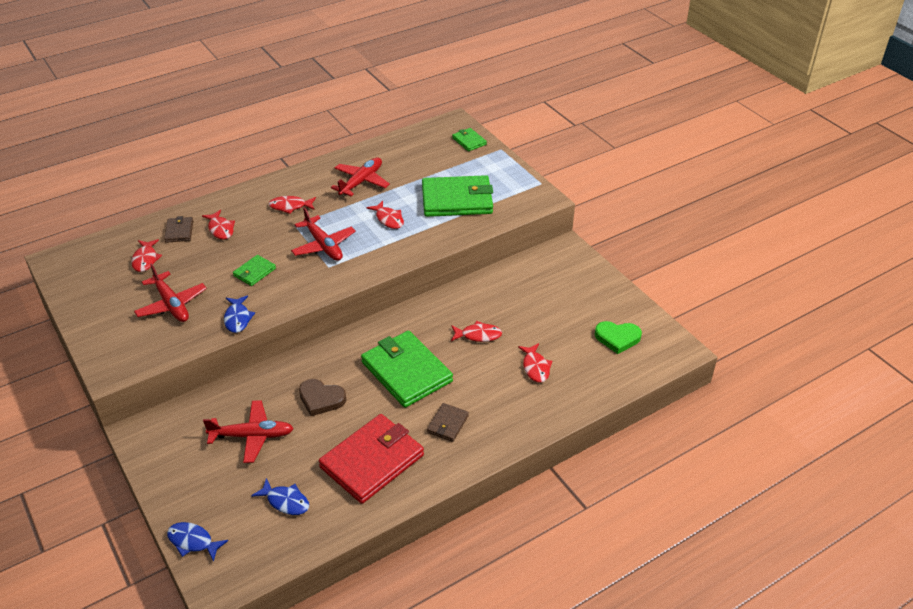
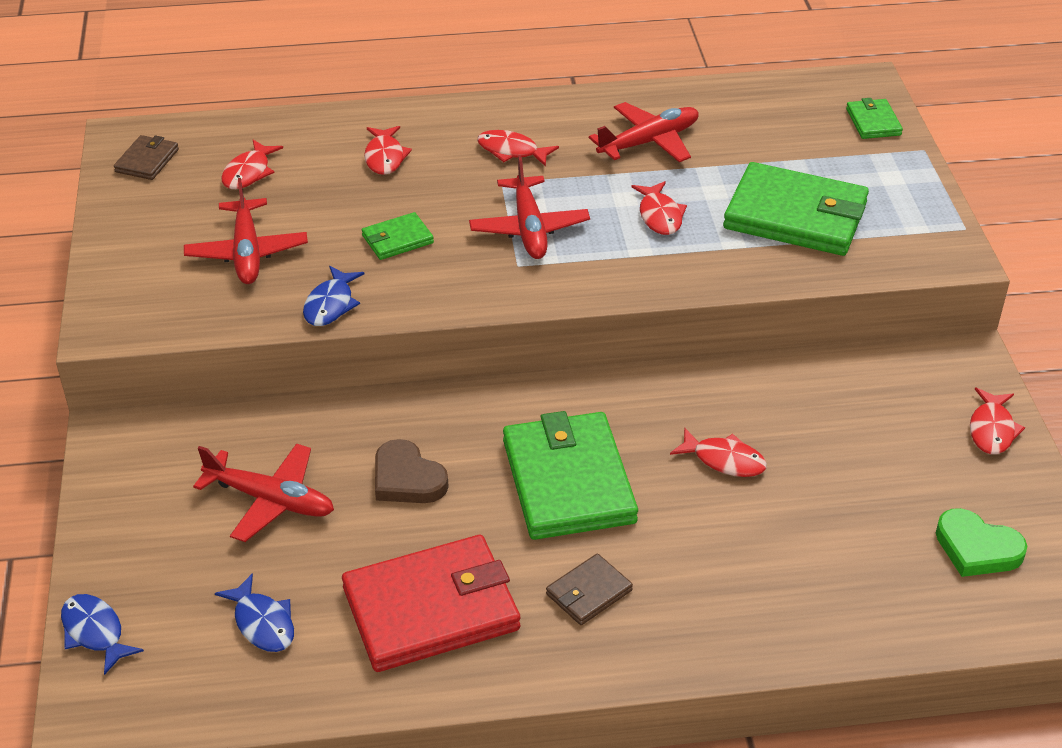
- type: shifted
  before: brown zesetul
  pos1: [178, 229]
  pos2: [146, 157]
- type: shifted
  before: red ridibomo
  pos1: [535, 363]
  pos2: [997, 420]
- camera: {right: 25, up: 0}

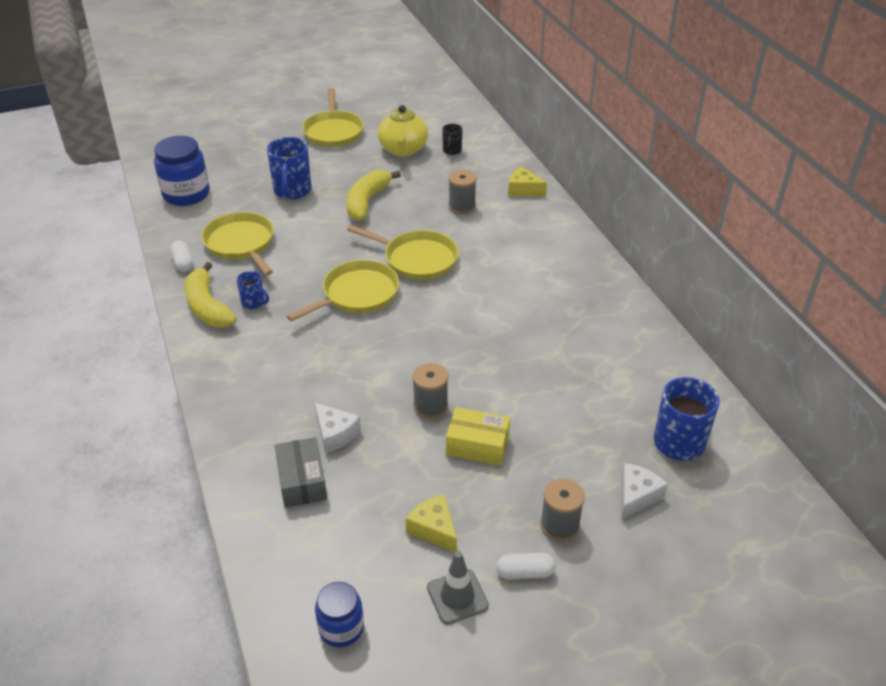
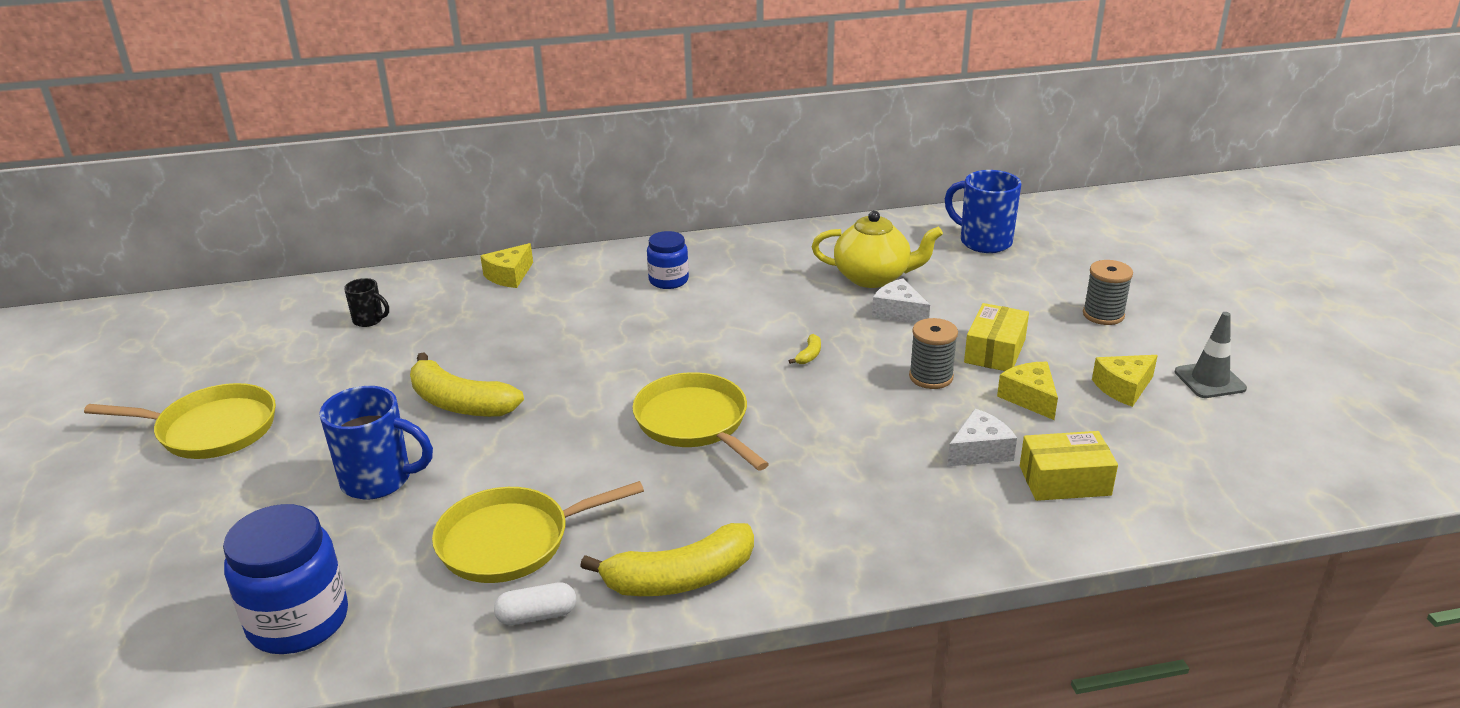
- type: shifted
  before: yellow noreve
  pos1: [403, 131]
  pos2: [877, 249]
- type: gone
  before: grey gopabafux
  pos1: [462, 192]
- type: gone
  before: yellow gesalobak
  pos1: [403, 252]
- type: gone
  before: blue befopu
  pos1: [252, 290]
- type: repainted
  before: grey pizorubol
  after: yellow pizorubol
  pos1: [301, 472]
  pos2: [1069, 466]
- type: shifted
  before: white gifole
  pos1: [644, 491]
  pos2: [901, 301]
- type: gone
  before: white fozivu
  pos1: [526, 566]
- type: shifted
  before: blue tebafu
  pos1: [339, 614]
  pos2: [668, 260]
- type: new
  after: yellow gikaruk
  pos2: [805, 349]
- type: new
  after: yellow gifole
  pos2: [1027, 391]
- camera: {right: -80, up: -10}

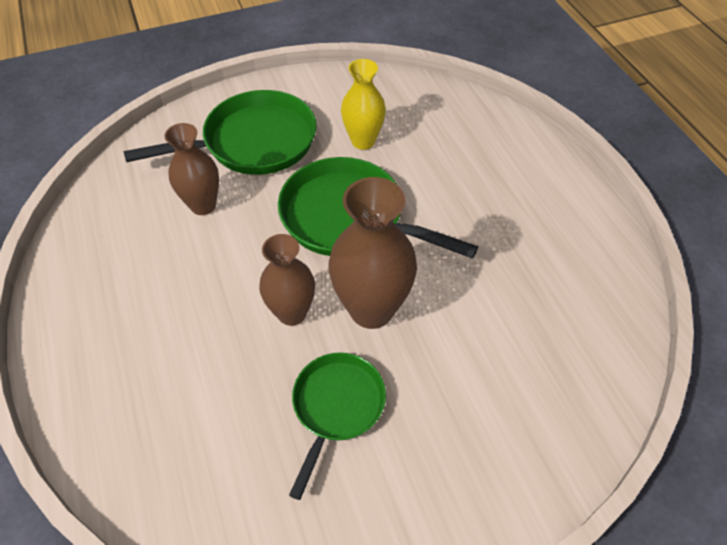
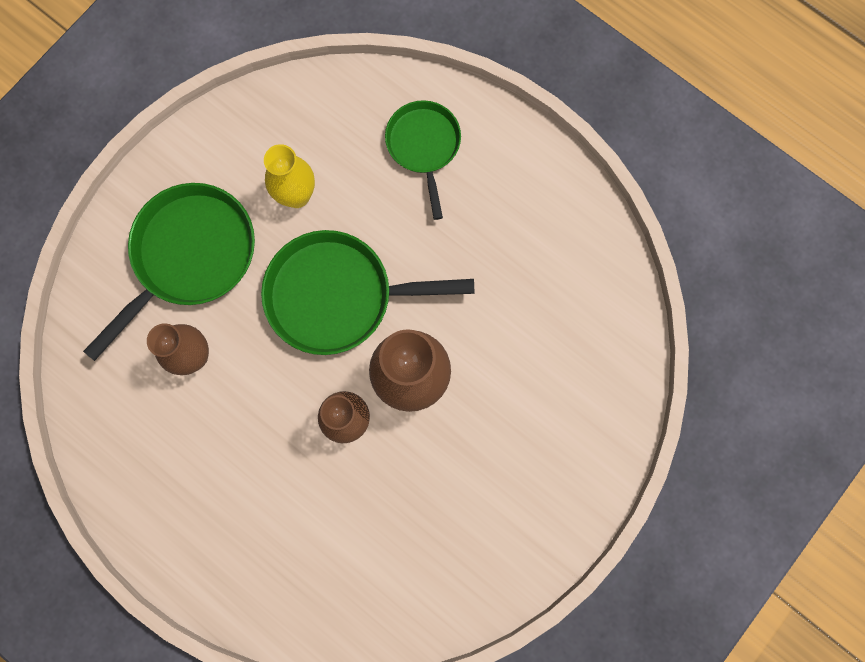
- type: shifted
  before: green gesalobak
  pos1: [337, 426]
  pos2: [423, 160]
- camera: {right: -30, up: 25}

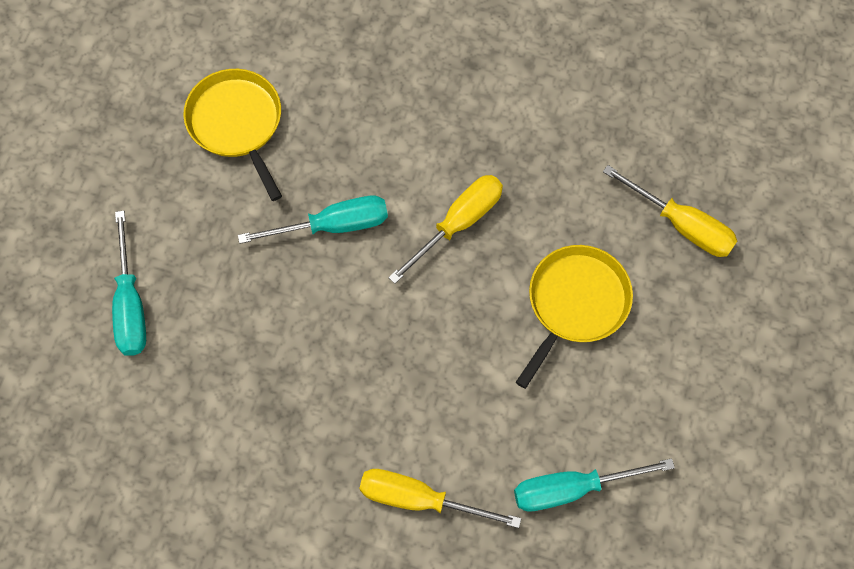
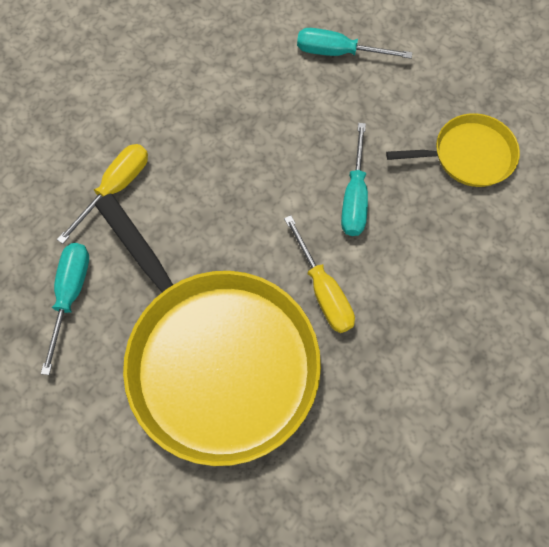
- type: gone
  before: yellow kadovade
  pos1: [670, 211]
- type: scaled
  before: yellow gesalobak
  pos1: [574, 317]
  pos2: [208, 330]
  scale: 2.04
- camera: {right: 110, up: 0}

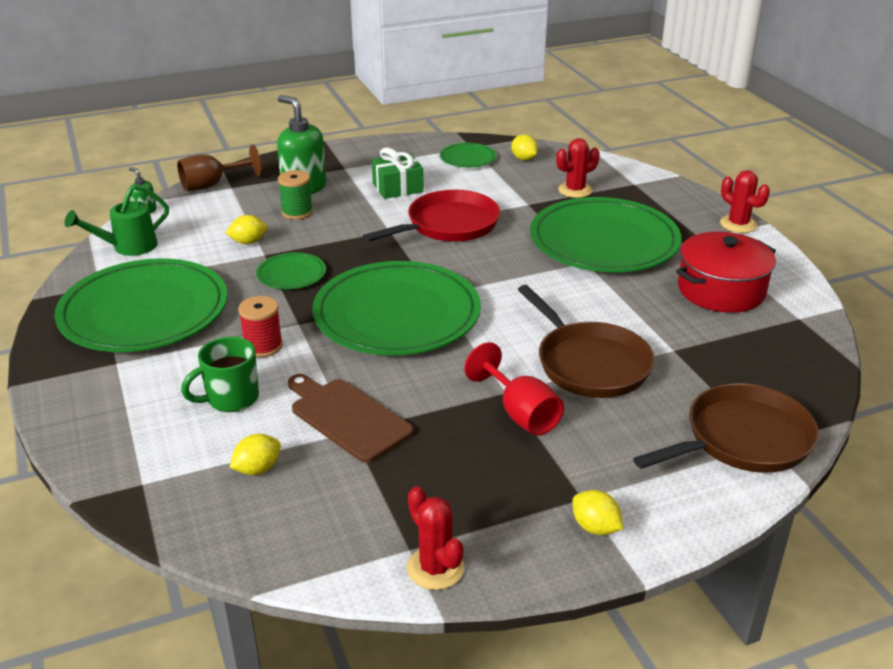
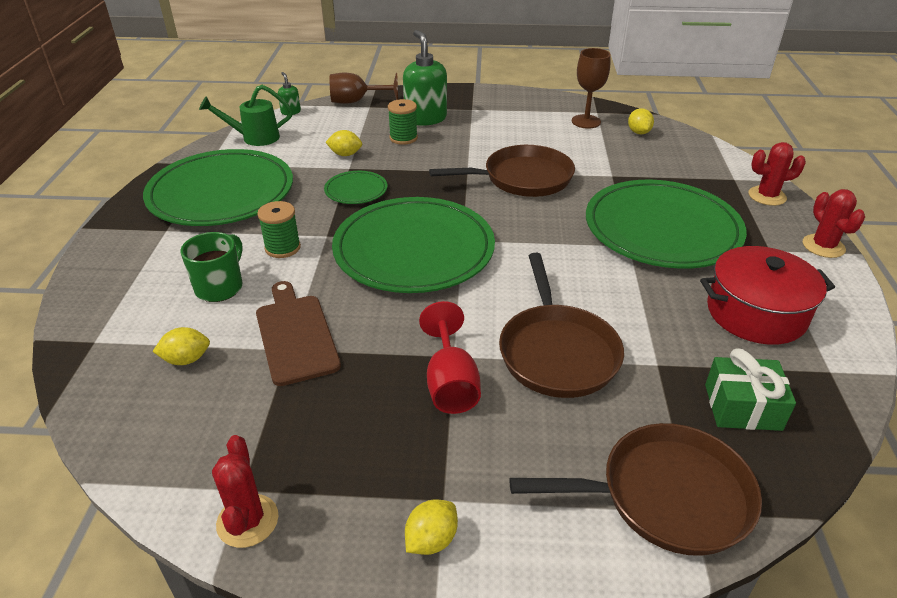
- type: shifted
  before: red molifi
  pos1: [578, 168]
  pos2: [777, 174]
- type: swapped
  before: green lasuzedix
  after: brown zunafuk
  pos1: [468, 155]
  pos2: [591, 88]
- type: shifted
  before: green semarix
  pos1: [398, 173]
  pos2: [750, 389]
- type: repainted
  before: red gesalobak
  after: brown gesalobak
  pos1: [431, 216]
  pos2: [502, 171]
- type: repainted
  before: red gopabafux
  after: green gopabafux
  pos1: [260, 327]
  pos2: [279, 229]
- type: rotated
  before: green befopu
  pos1: [220, 374]
  pos2: [211, 267]
  turn: 120
- type: rotated
  before: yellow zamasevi
  pos1: [597, 512]
  pos2: [431, 527]
  turn: 60
- camera: {right: 25, up: 5}

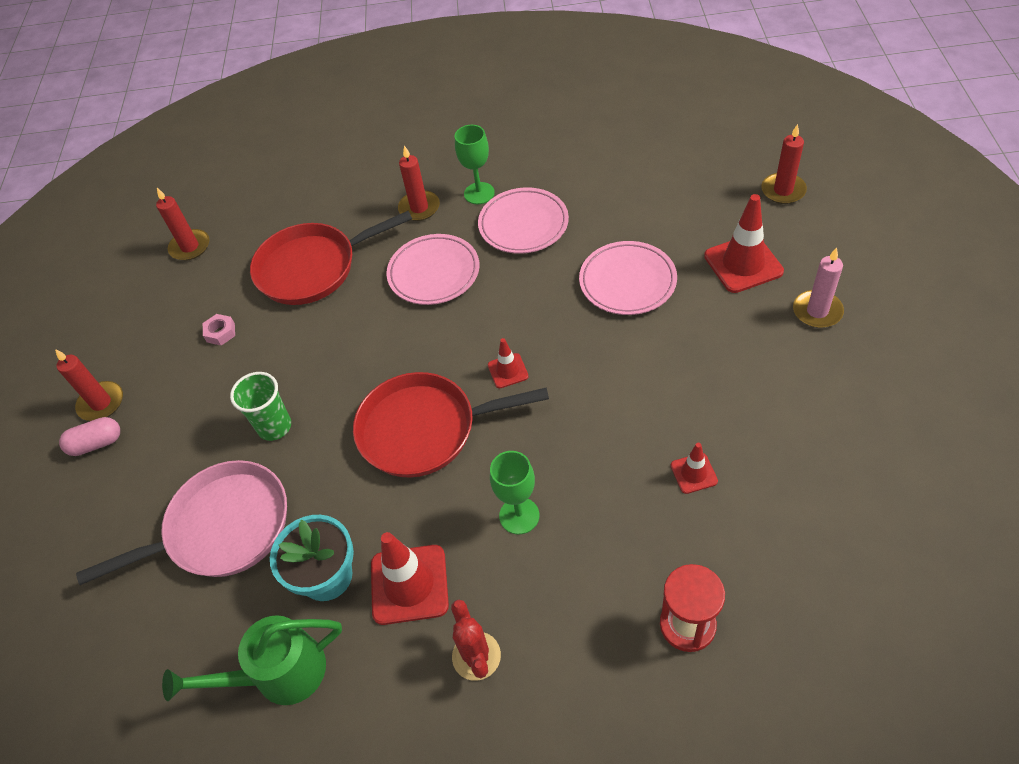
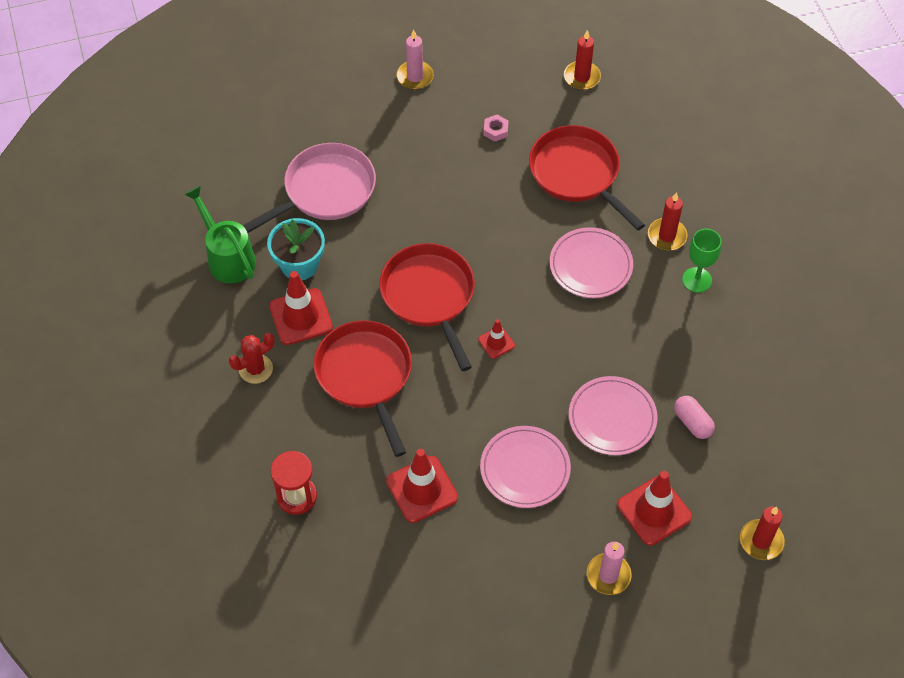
- type: shifted
  before: pink lasuzedix
  pos1: [523, 221]
  pos2: [525, 467]
- type: repainted
  before: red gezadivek
  after: pink gezadivek
  pos1: [89, 385]
  pos2: [415, 59]
- type: gone
  before: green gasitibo
  pos1: [260, 406]
- type: shifted
  before: pink fozivu
  pos1: [89, 436]
  pos2: [694, 417]
- type: scaled
  before: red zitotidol
  pos1: [694, 468]
  pos2: [422, 486]
  scale: 1.88
- type: swapped
  before: green zunafuk
  after: red gesalobak
  pos1: [514, 492]
  pos2: [363, 388]
- type: rotated
  before: pink gesalobak
  pos1: [181, 522]
  pos2: [309, 188]
  turn: -90
- camera: {right: 70, up: 5}

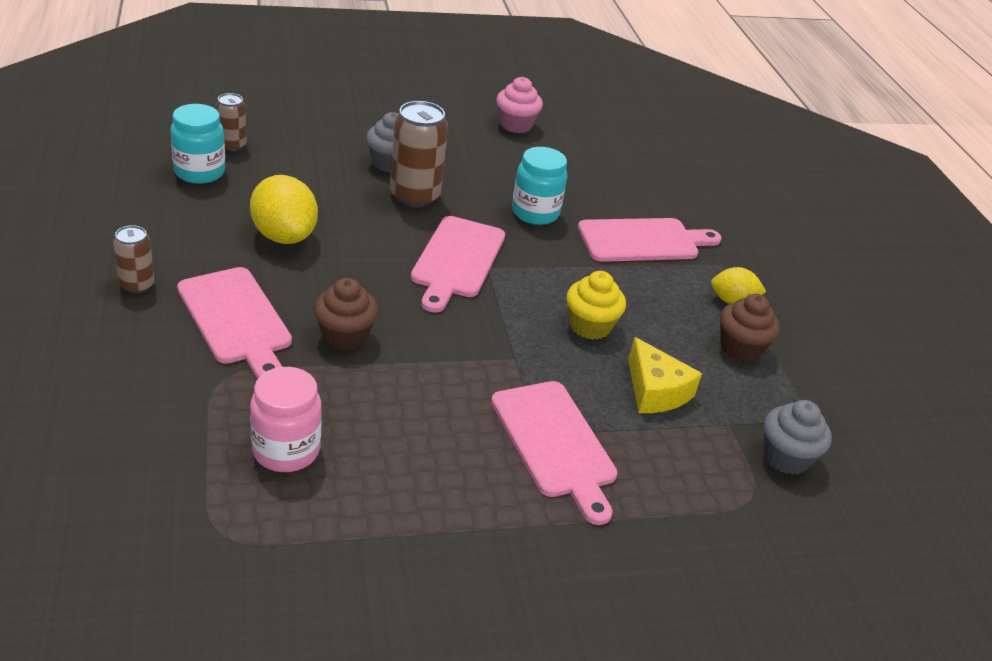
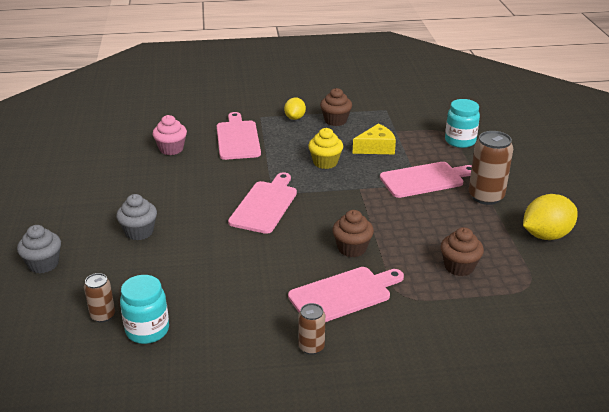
- type: shifted
  before: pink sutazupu
  pos1: [520, 105]
  pos2: [170, 135]
- type: shifted
  before: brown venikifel
  pos1: [419, 154]
  pos2: [491, 168]
- type: shifted
  before: turquoise tebafu
  pos1: [539, 186]
  pos2: [462, 123]
- type: shifted
  before: yellow zamasevi
  pos1: [284, 209]
  pos2: [550, 217]
- type: rotated
  before: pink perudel
  pos1: [458, 264]
  pos2: [262, 203]
  turn: -90
- type: swapped
  before: pink tebafu
  after: brown sutazupu
  pos1: [286, 419]
  pos2: [462, 251]
- type: shifted
  before: grey sutazupu
  pos1: [798, 437]
  pos2: [39, 249]
- camera: {right: -80, up: -5}

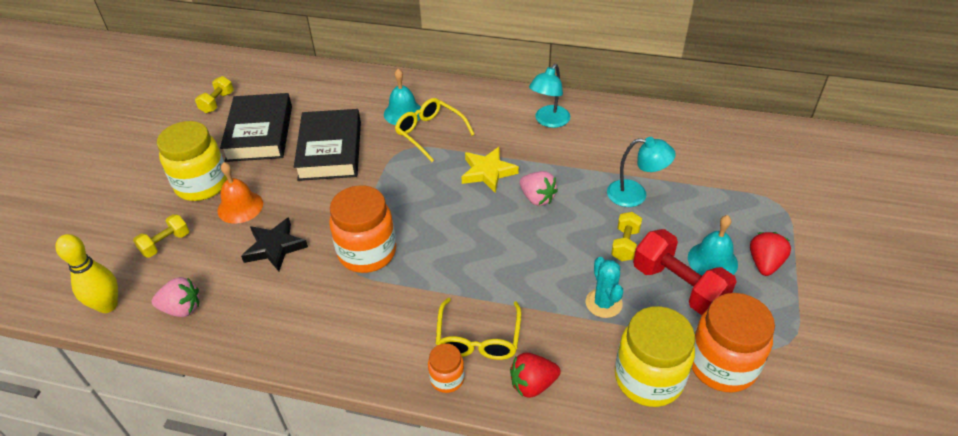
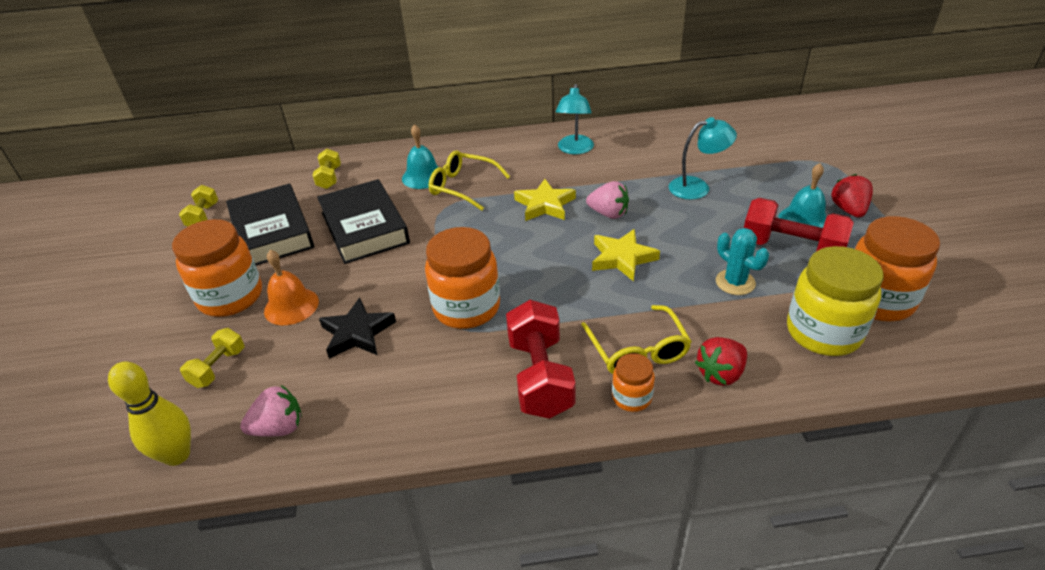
- type: repainted
  before: yellow tebafu
  after: orange tebafu
  pos1: [192, 161]
  pos2: [217, 268]
- type: shifted
  before: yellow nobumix
  pos1: [626, 236]
  pos2: [327, 169]
- type: new
  after: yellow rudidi
  pos2: [626, 255]
- type: new
  after: red nobumix
  pos2: [540, 359]
- camera: {right: -20, up: -5}

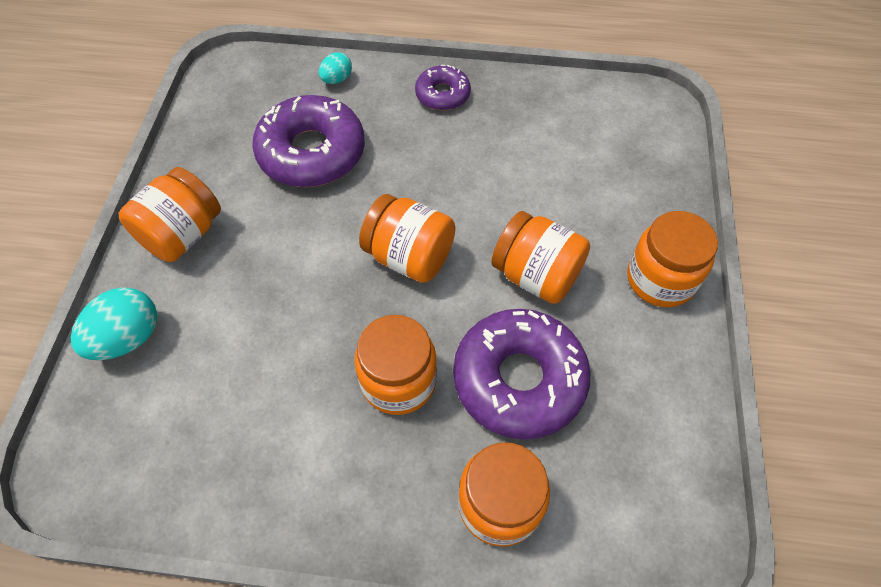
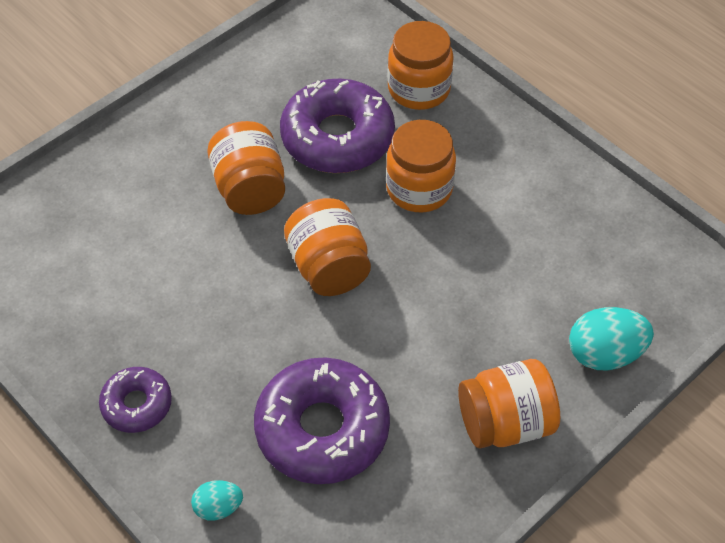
- type: gone
  before: orange tebafu
  pos1: [672, 259]
- camera: {right: -140, up: -5}

